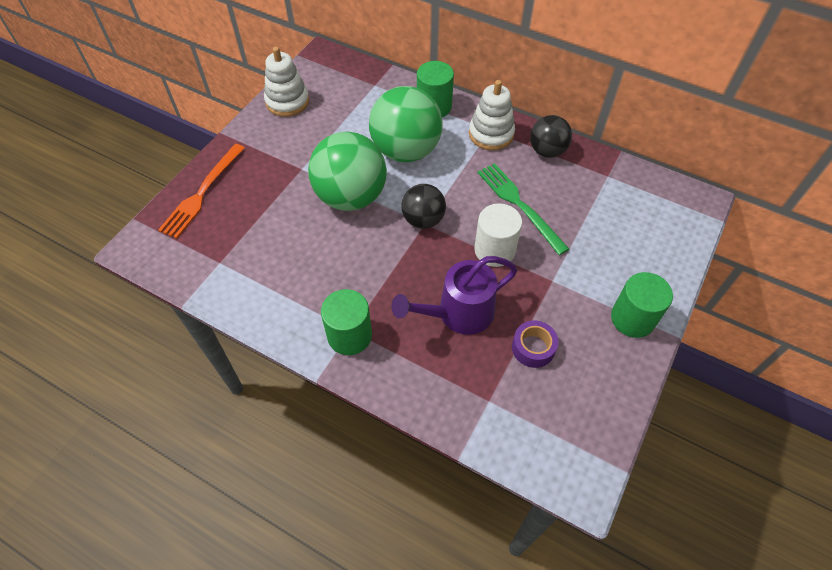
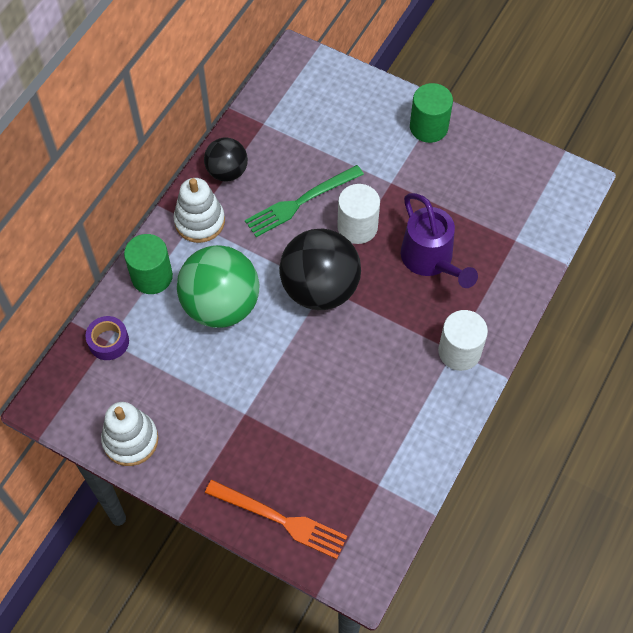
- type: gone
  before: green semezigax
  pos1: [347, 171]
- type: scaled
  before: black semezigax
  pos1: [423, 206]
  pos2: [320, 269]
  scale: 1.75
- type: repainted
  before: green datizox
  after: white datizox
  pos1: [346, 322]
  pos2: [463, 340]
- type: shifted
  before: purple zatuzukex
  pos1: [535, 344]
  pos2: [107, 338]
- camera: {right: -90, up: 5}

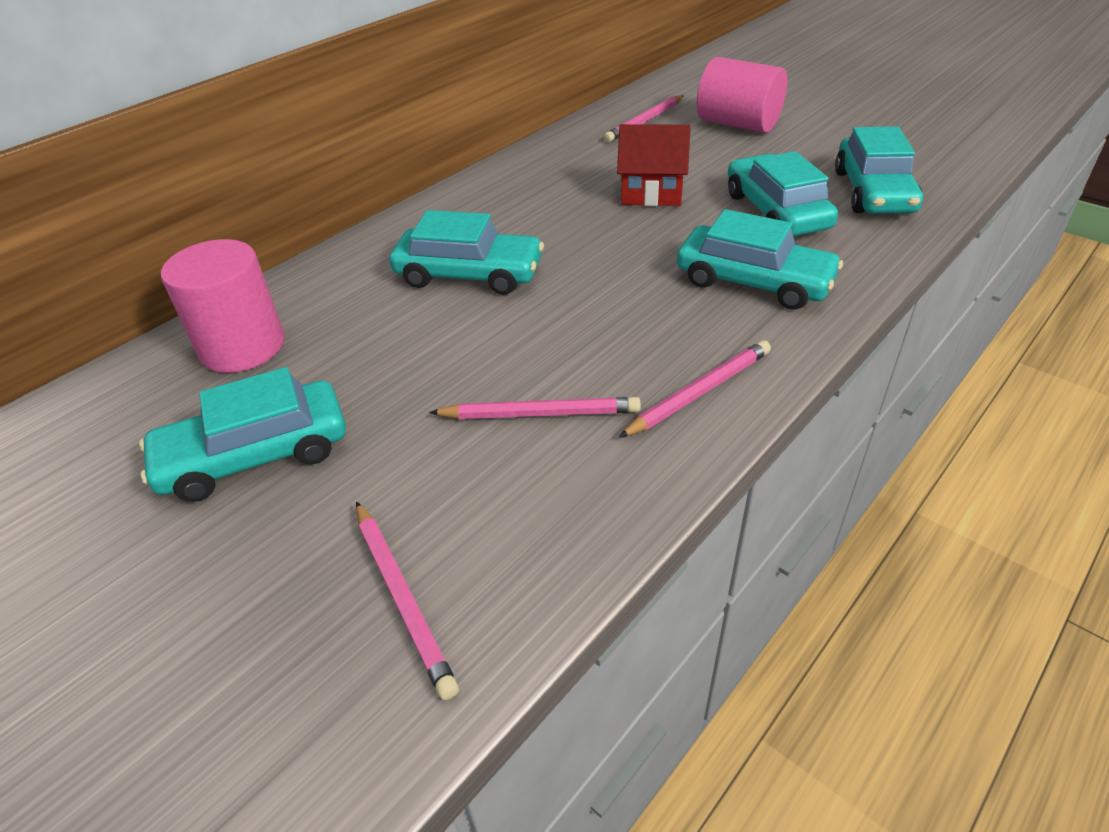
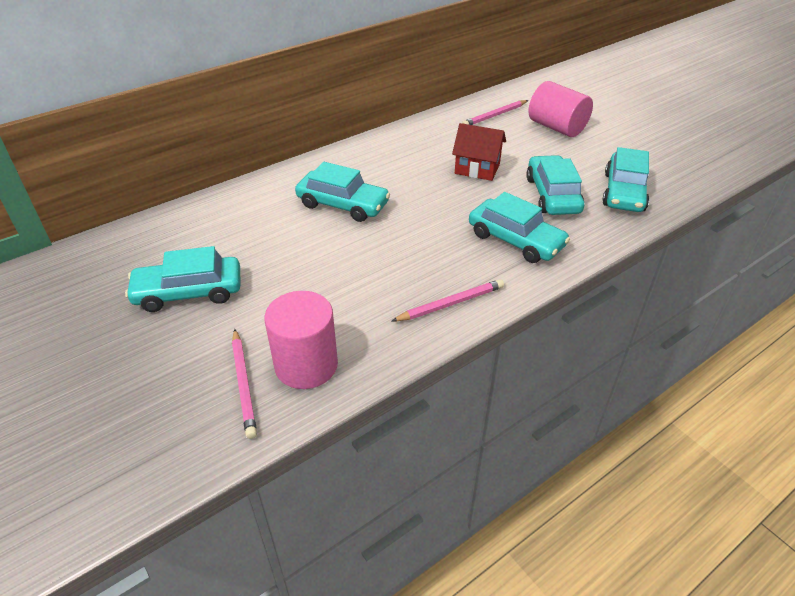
- type: shifted
  before: pink datizox
  pos1: [222, 306]
  pos2: [301, 340]
- type: gone
  before: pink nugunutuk
  pos1: [535, 408]
- camera: {right: 10, up: 0}

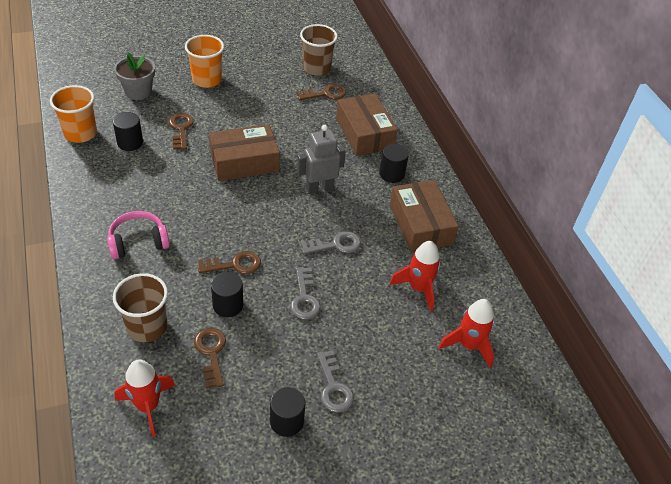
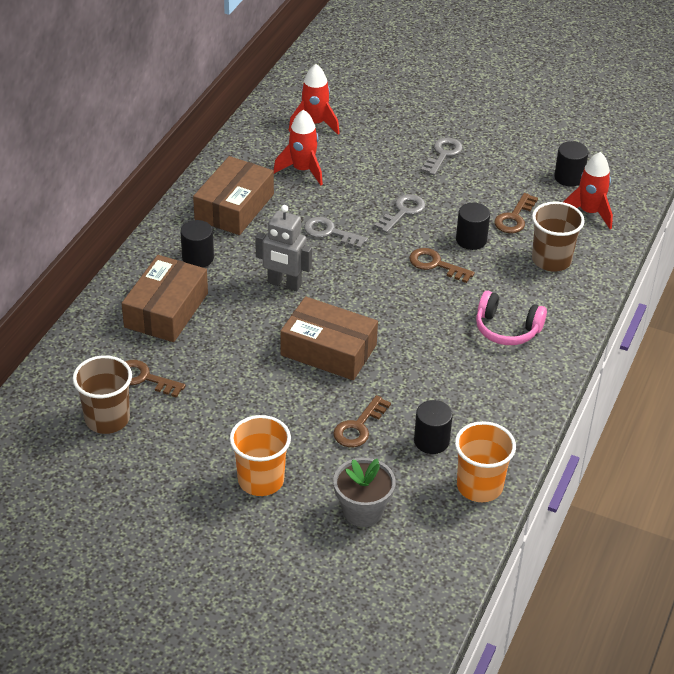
- type: shifted
  before: black datizox
  pos1: [287, 412]
  pos2: [571, 164]
- camera: {right: -135, up: -5}

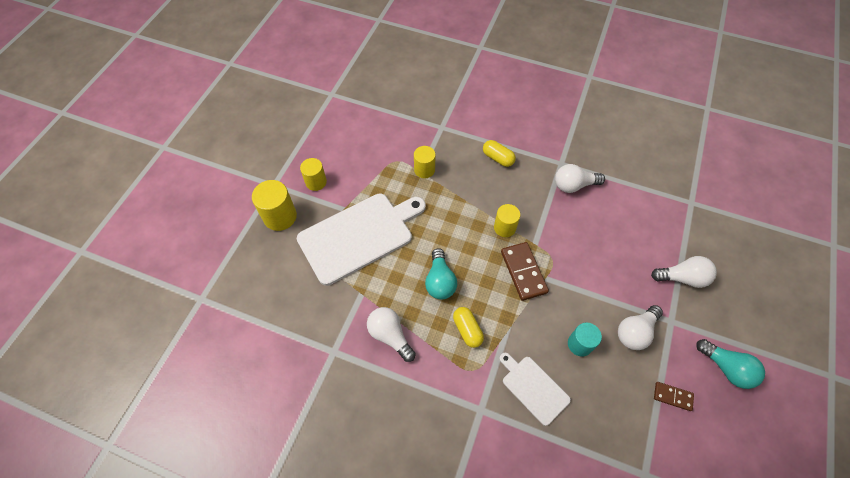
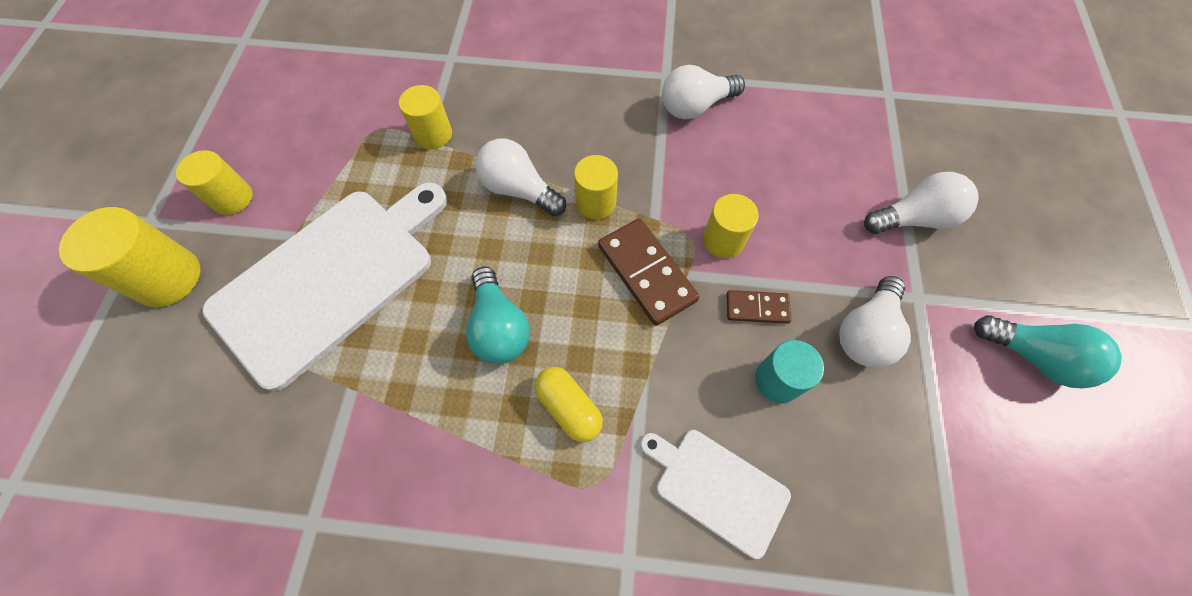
- type: gone
  before: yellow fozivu
  pos1: [499, 153]
- type: shifted
  before: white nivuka
  pos1: [391, 334]
  pos2: [520, 177]
- type: shifted
  before: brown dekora
  pos1: [674, 396]
  pos2: [758, 307]
- type: new
  after: yellow datizox
  pos2: [731, 226]
- camera: {right: -15, up: 5}

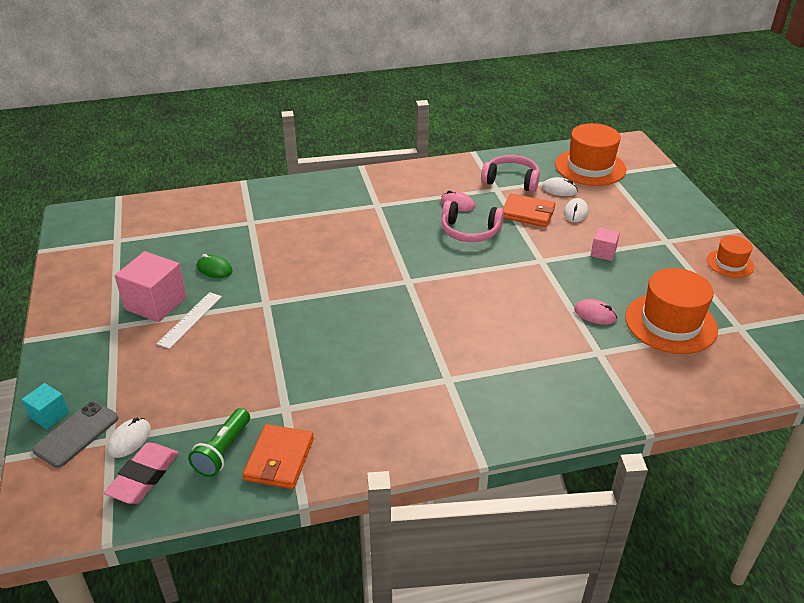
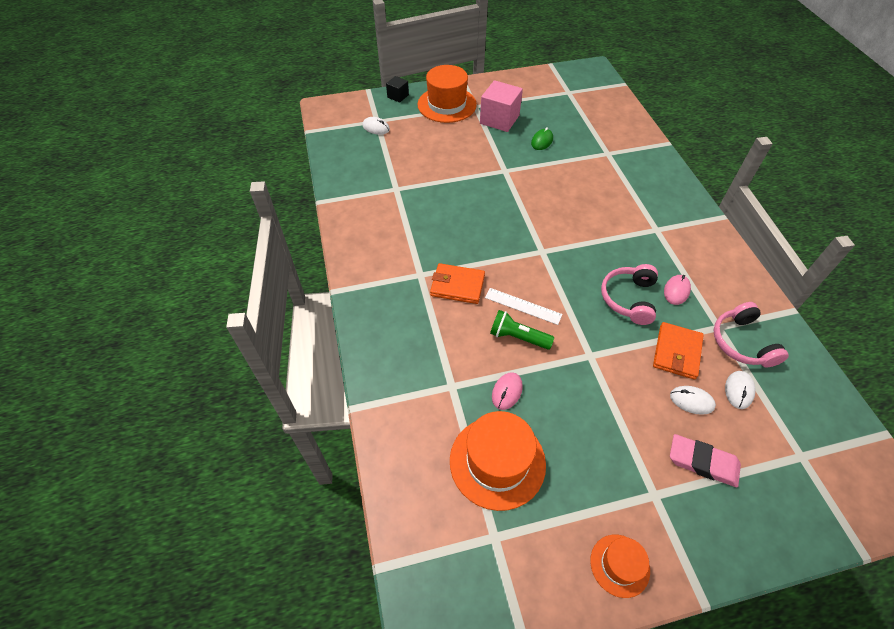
- type: shifted
  before: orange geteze
  pos1: [590, 154]
  pos2: [447, 94]
- type: rotated
  before: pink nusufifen
  pos1: [510, 173]
  pos2: [751, 335]
  turn: 150
- type: gone
  before: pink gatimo
  pos1: [605, 244]
- type: shifted
  before: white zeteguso
  pos1: [189, 320]
  pos2: [524, 306]
- type: repainted
  before: turquoise gatimo
  after: black gatimo
  pos1: [45, 406]
  pos2: [397, 89]
- type: gone
  before: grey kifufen
  pos1: [75, 434]
- type: shifted
  before: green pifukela
  pos1: [219, 442]
  pos2: [522, 330]
- type: shifted
  before: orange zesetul
  pos1: [278, 456]
  pos2: [457, 283]
- type: shifted
  before: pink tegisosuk
  pos1: [141, 473]
  pos2: [705, 460]
- camera: {right: 90, up: 15}

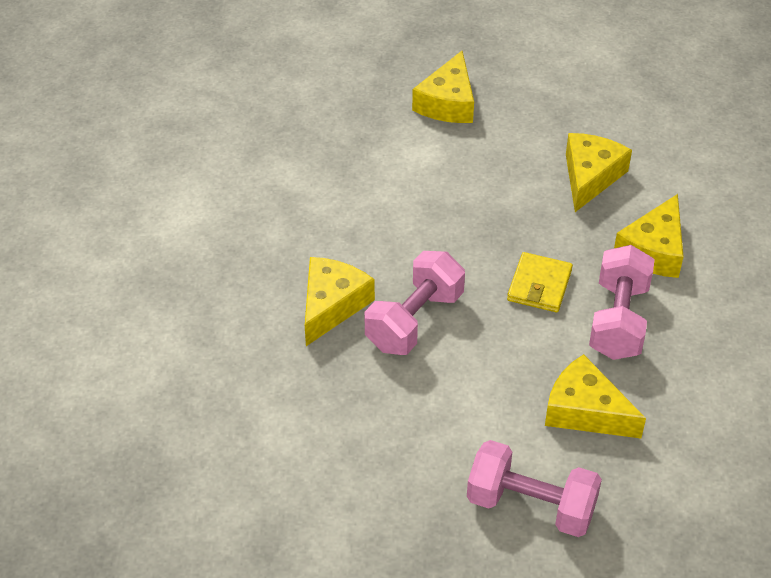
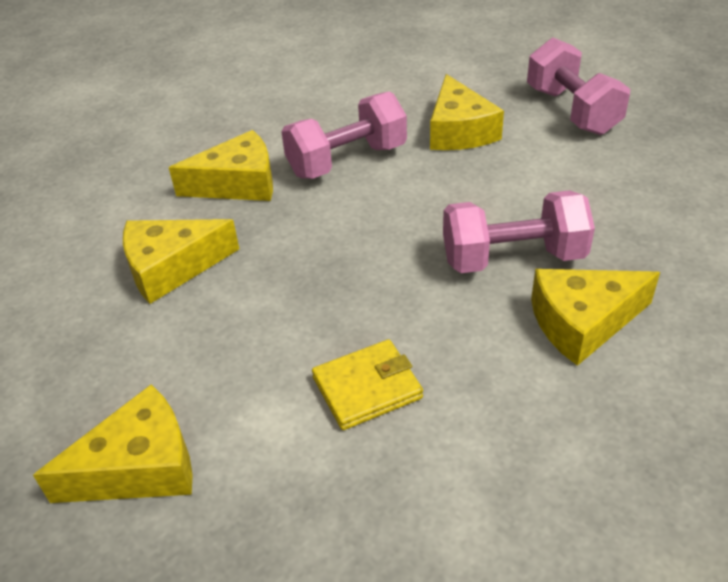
- type: shifted
  before: yellow zesetul
  pos1: [540, 282]
  pos2: [367, 384]
- camera: {right: -130, up: -5}

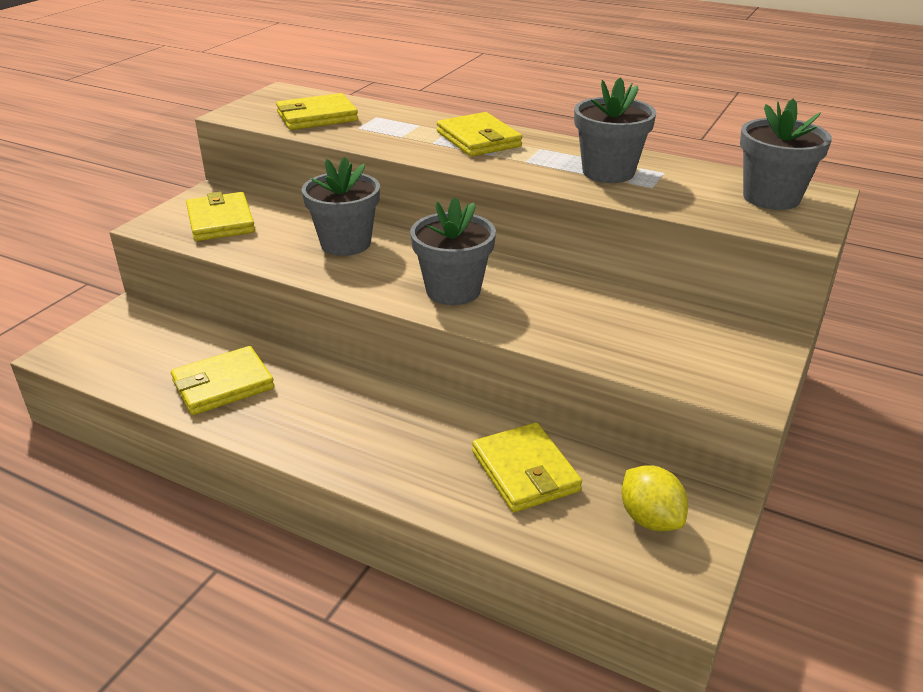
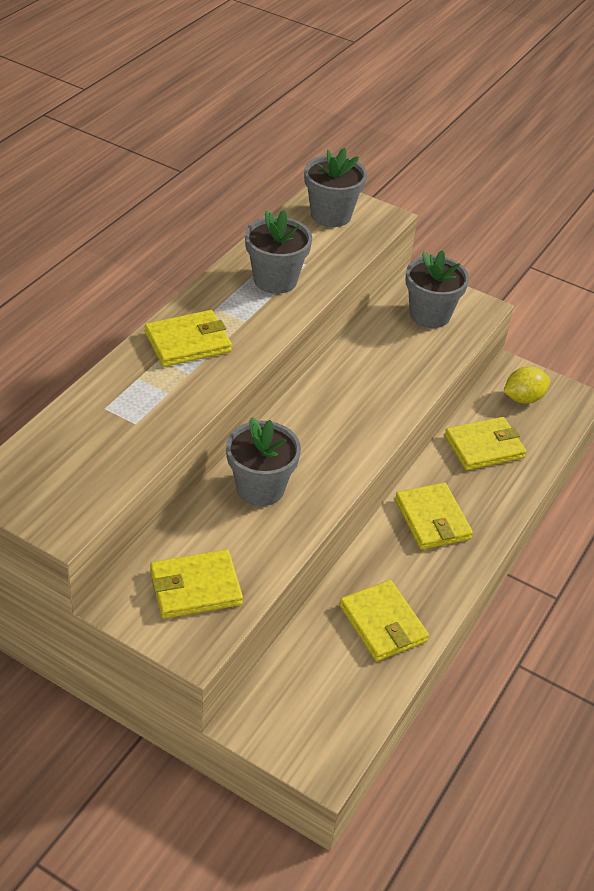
- type: shifted
  before: yellow zesetul
  pos1: [317, 111]
  pos2: [434, 516]
- type: shifted
  before: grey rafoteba
  pos1: [453, 251]
  pos2: [437, 289]
- camera: {right: -90, up: 10}

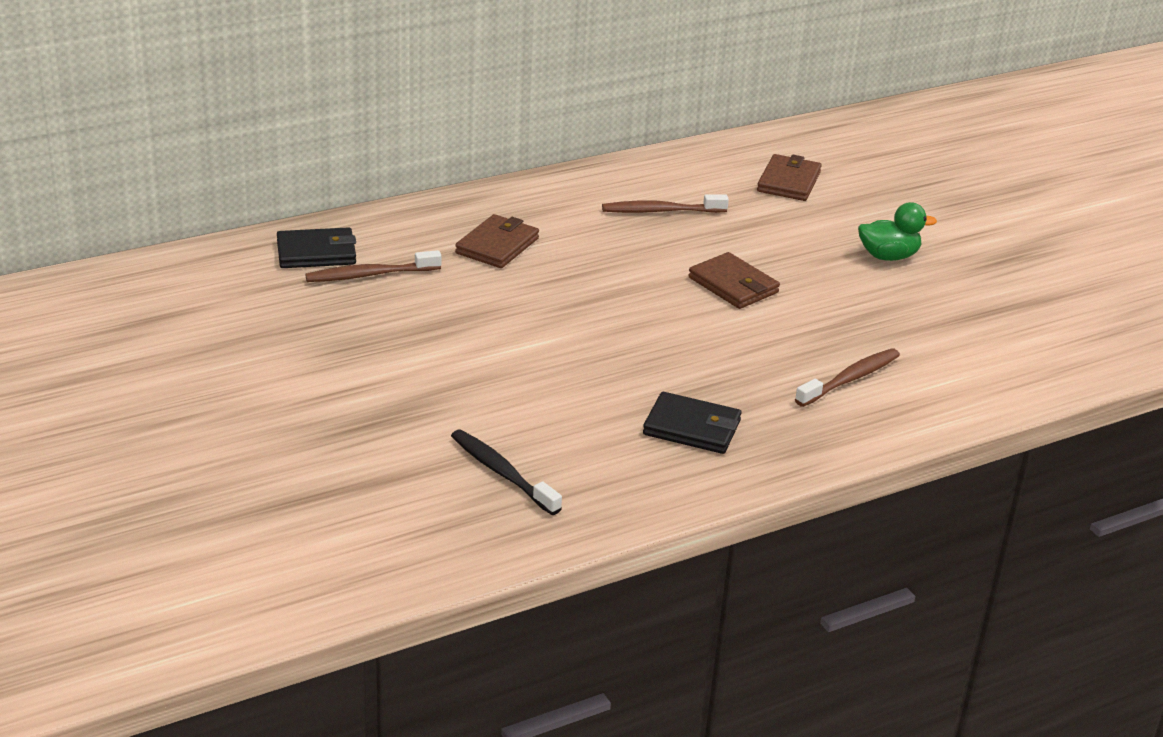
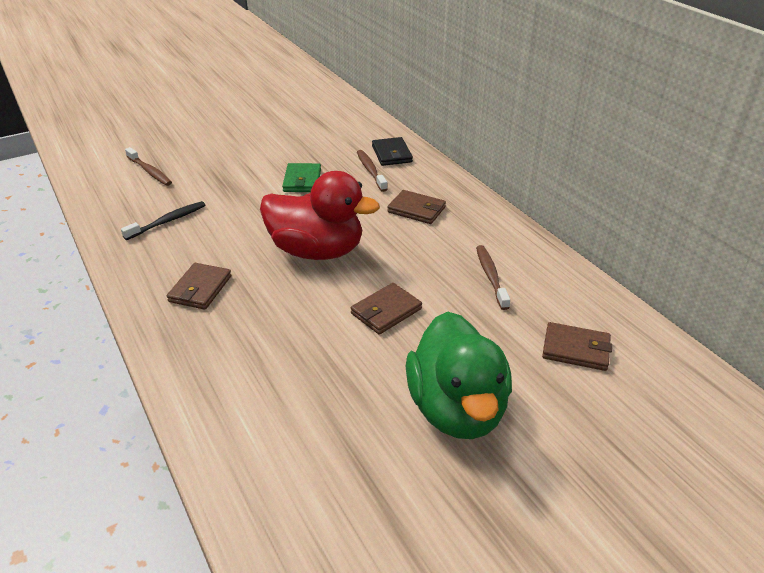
- type: scaled
  before: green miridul
  pos1: [897, 231]
  pos2: [459, 375]
  scale: 2.13
- type: shifted
  before: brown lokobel
  pos1: [847, 377]
  pos2: [148, 166]
- type: repainted
  before: black zesetul
  after: brown zesetul
  pos1: [692, 423]
  pos2: [199, 286]
- type: new
  after: green zesetul
  pos2: [301, 177]
- type: new
  after: red miridul
  pos2: [320, 215]
- camera: {right: 90, up: 5}

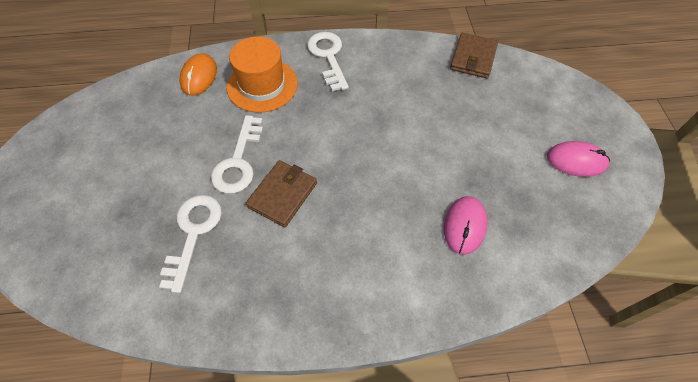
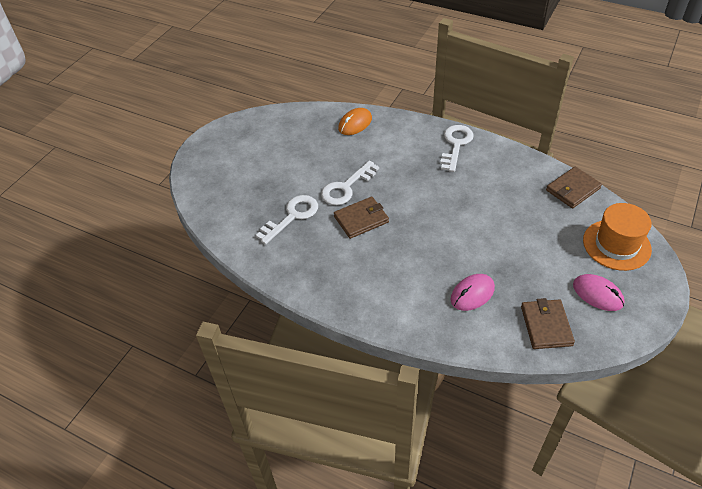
- type: shifted
  before: orange geteze
  pos1: [262, 74]
  pos2: [617, 237]
- type: new
  after: brown zesetul
  pos2: [548, 323]
- camera: {right: 35, up: -10}

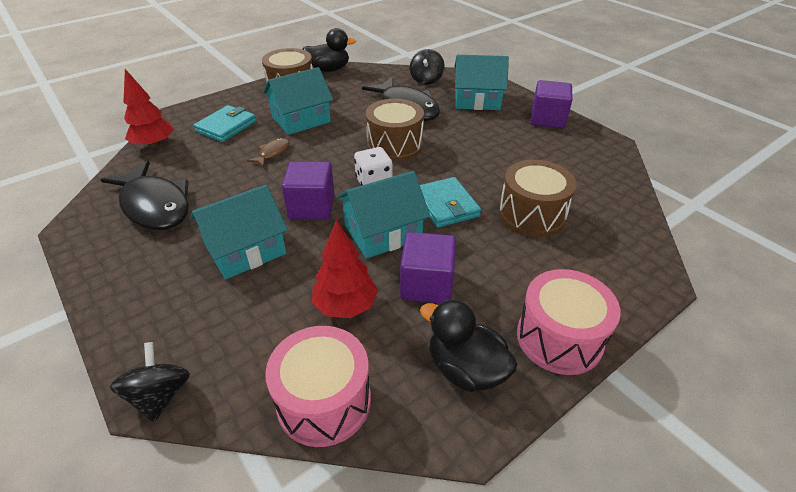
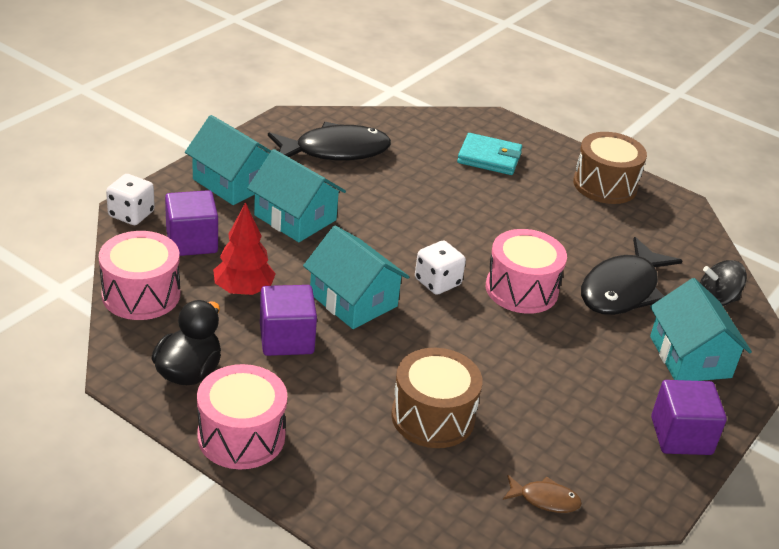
- type: gone
  before: black miridul
  pos1: [329, 50]
- type: shifted
  before: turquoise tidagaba
  pos1: [298, 101]
  pos2: [228, 160]
- type: gone
  before: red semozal
  pos1: [148, 108]
- type: repainted
  before: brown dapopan
  after: pink dapopan
  pos1: [395, 130]
  pos2: [526, 271]
- type: shifted
  before: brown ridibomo
  pos1: [268, 152]
  pos2: [542, 494]
- type: rotated
  before: black ridibomo
  pos1: [145, 195]
  pos2: [329, 141]
  turn: -135
- type: shifted
  before: purple gatimo
  pos1: [308, 190]
  pos2: [191, 223]
- type: gone
  before: turquoise zesetul
  pos1: [450, 202]
- type: swapped
  before: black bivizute
  after: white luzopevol
  pos1: [150, 382]
  pos2: [130, 199]
- camera: {right: 70, up: -5}

